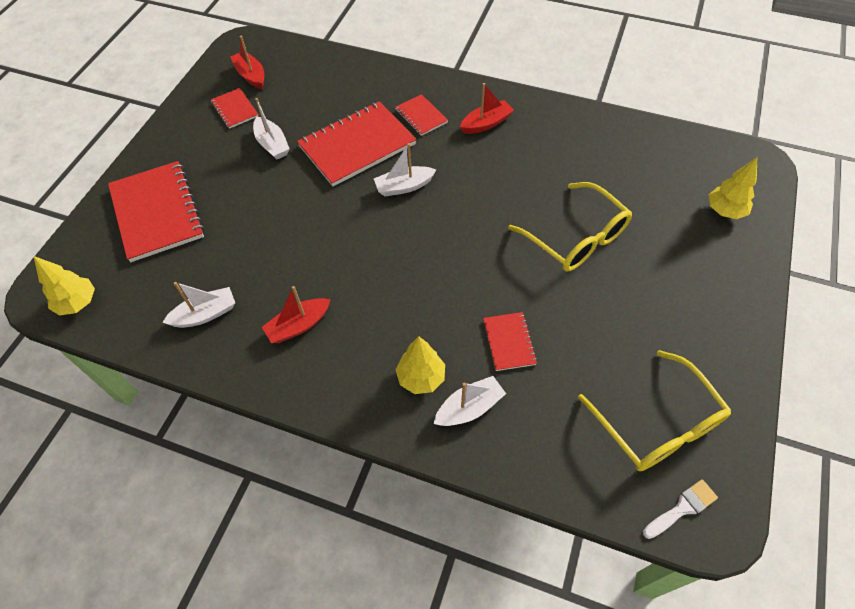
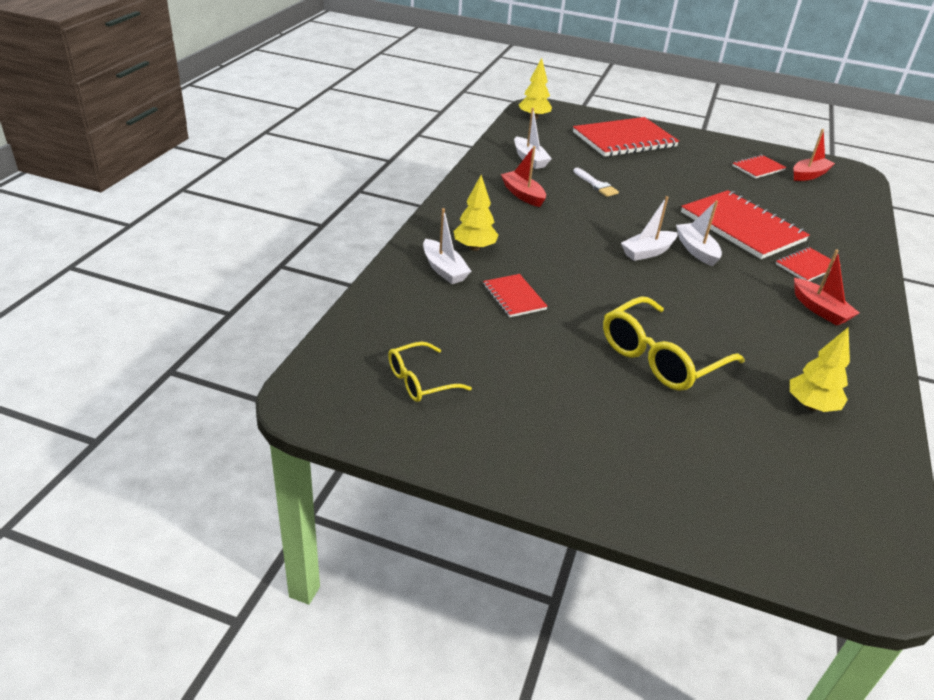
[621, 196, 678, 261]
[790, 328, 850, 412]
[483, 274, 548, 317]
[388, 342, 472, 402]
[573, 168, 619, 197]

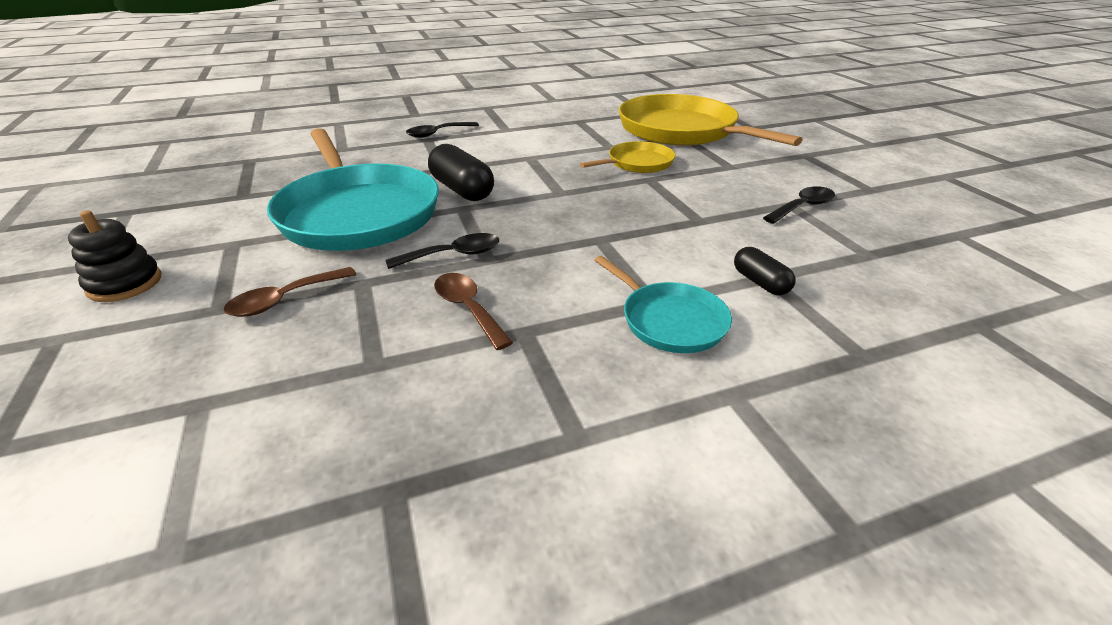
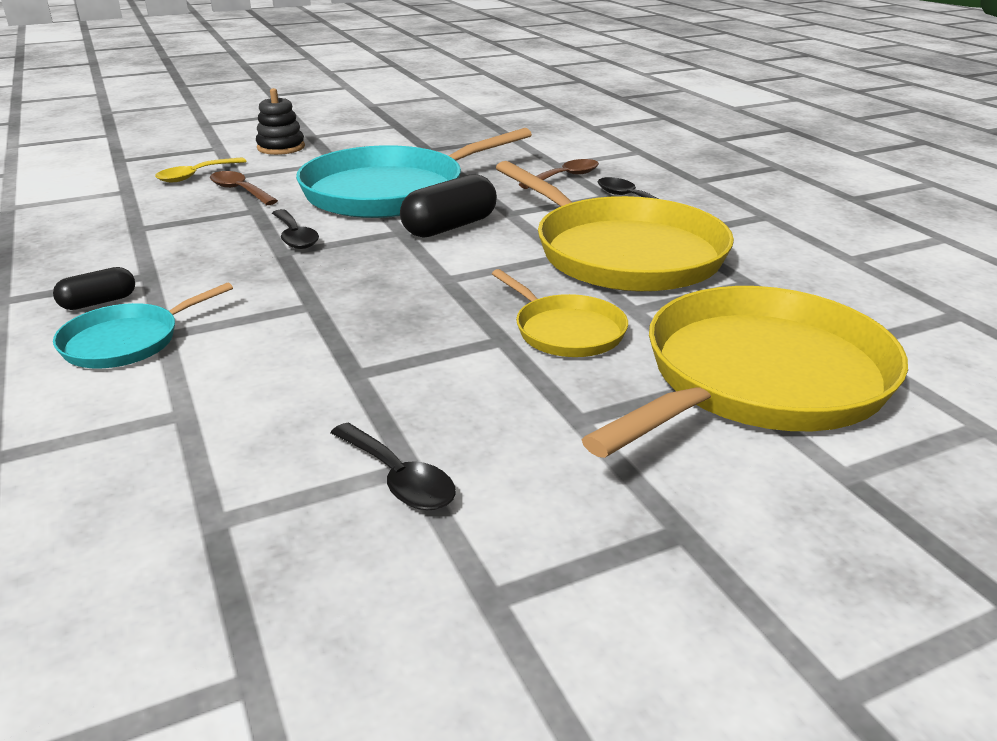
[53, 267, 135, 310]
[519, 159, 599, 189]
[155, 157, 247, 182]
[496, 161, 734, 292]

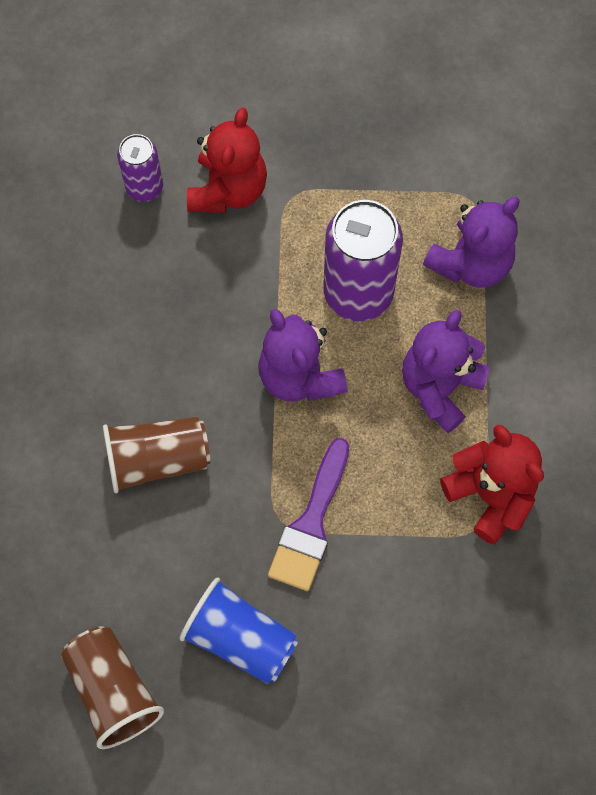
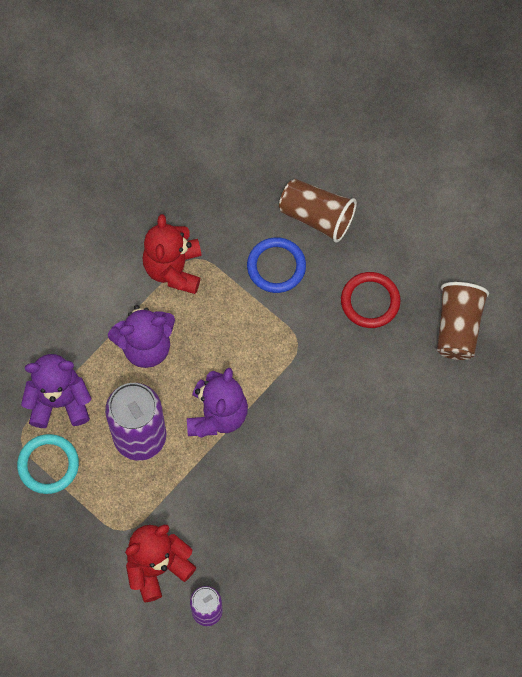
[279, 179, 357, 243]
[268, 438, 349, 591] (first image)
[341, 272, 401, 328]
[247, 237, 306, 293]
[17, 434, 79, 494]

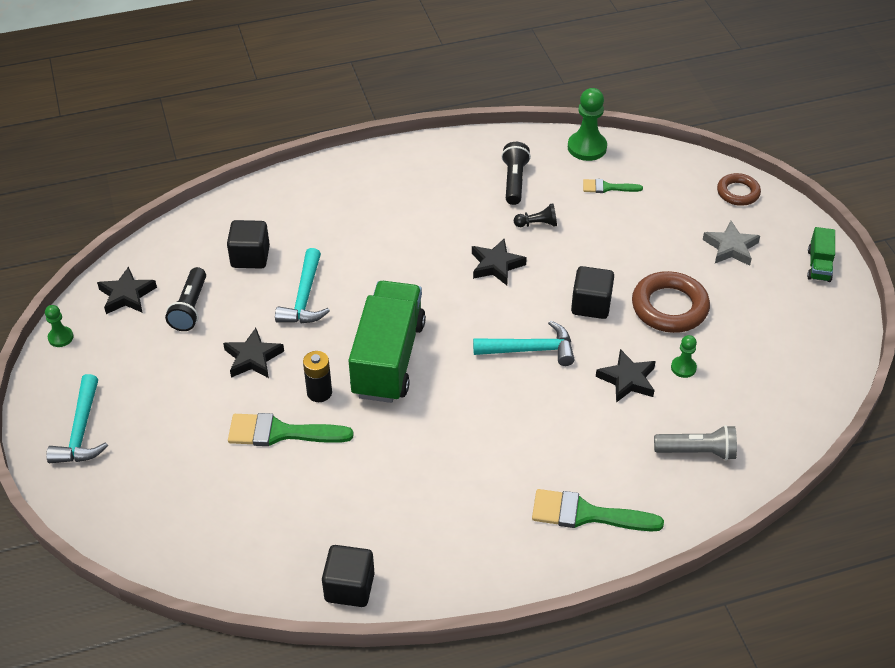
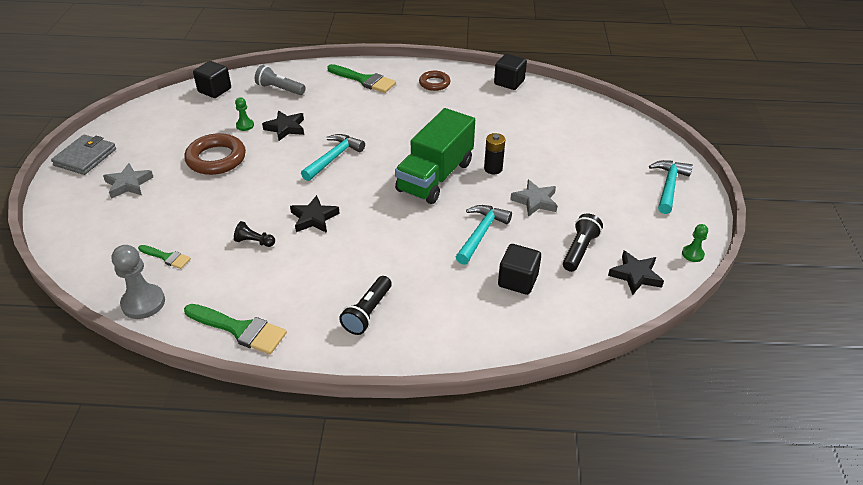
[112, 245, 165, 319]
[339, 276, 392, 335]
[419, 71, 450, 91]
[51, 134, 116, 175]
[193, 61, 231, 98]
[301, 134, 365, 181]
[510, 180, 558, 217]
[184, 304, 287, 355]

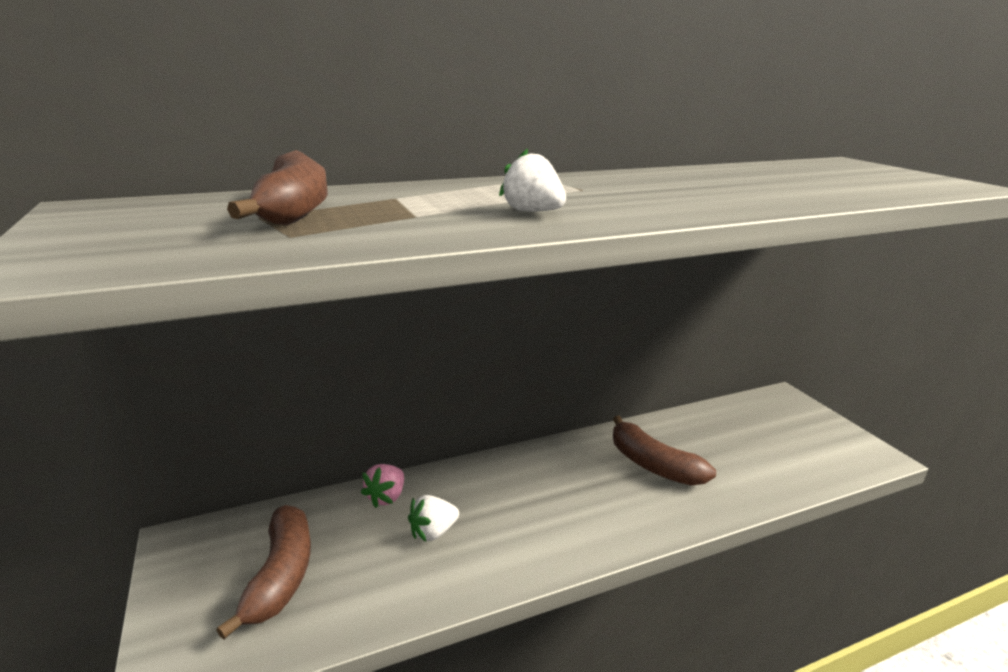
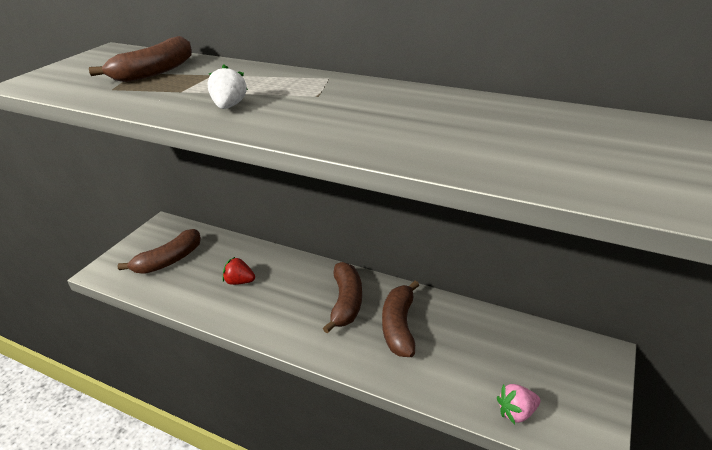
[497, 384, 540, 424]
[222, 257, 255, 285]
[323, 262, 362, 334]

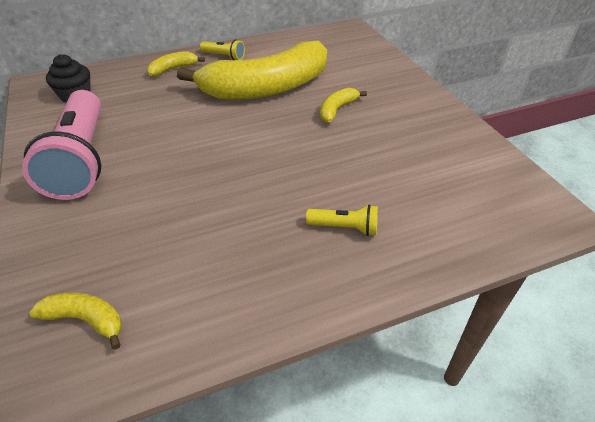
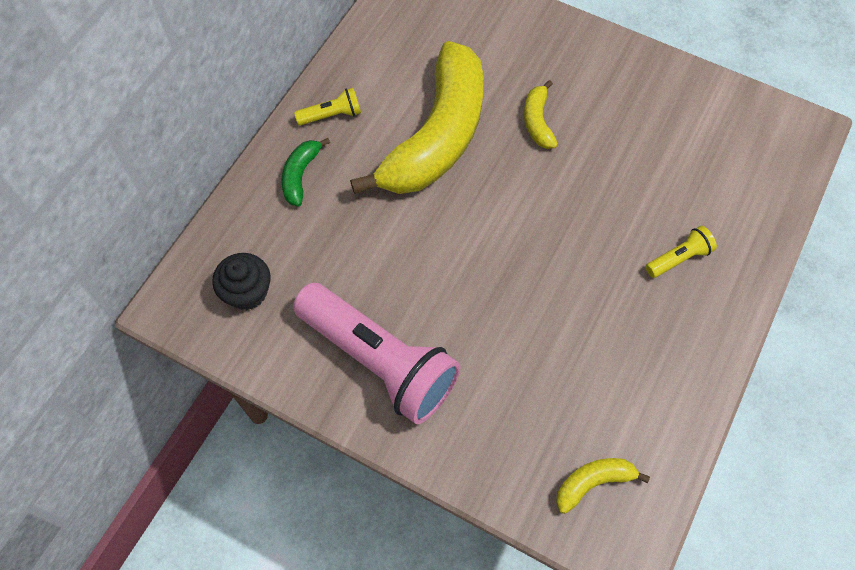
[281, 138, 330, 207]

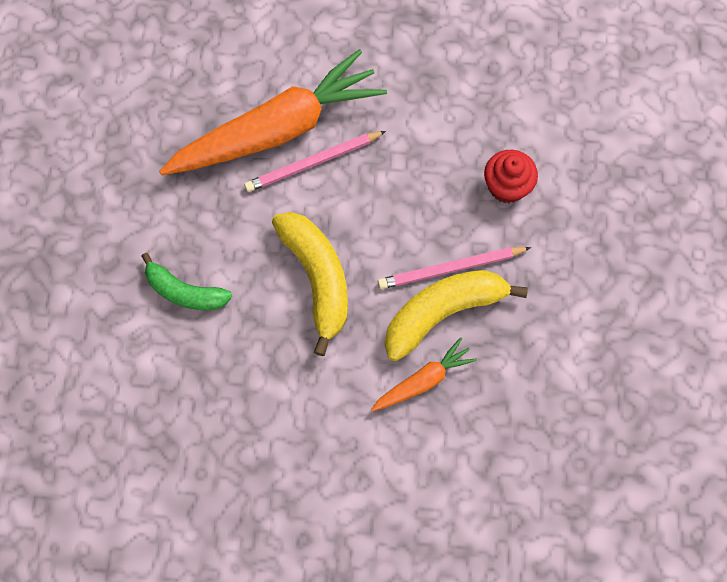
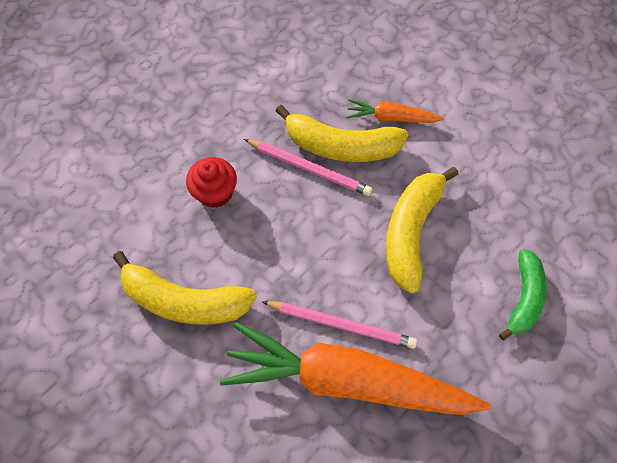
[499, 249, 547, 341]
[113, 251, 257, 325]

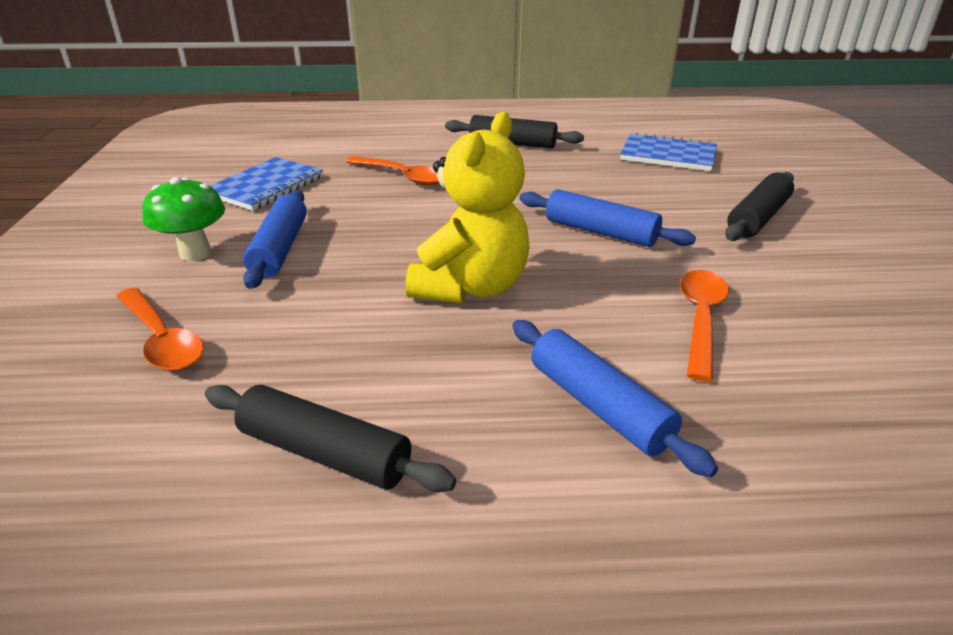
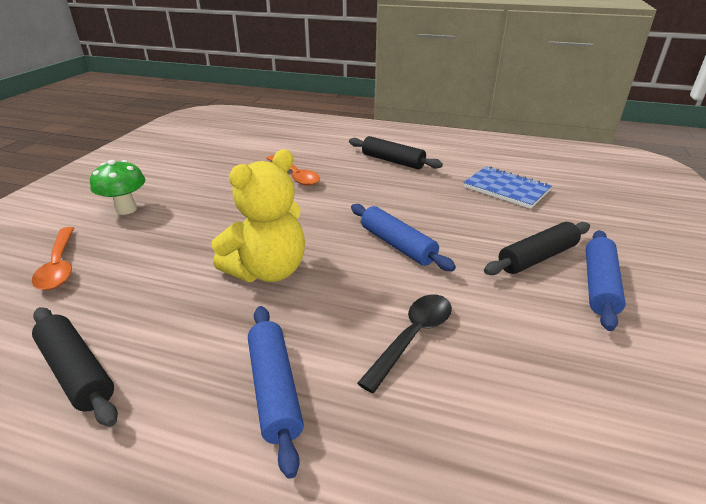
[210, 157, 323, 211] (first image)
[586, 230, 626, 331]
[357, 295, 452, 393]

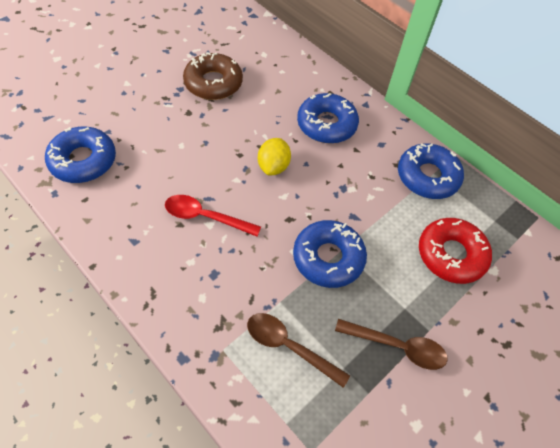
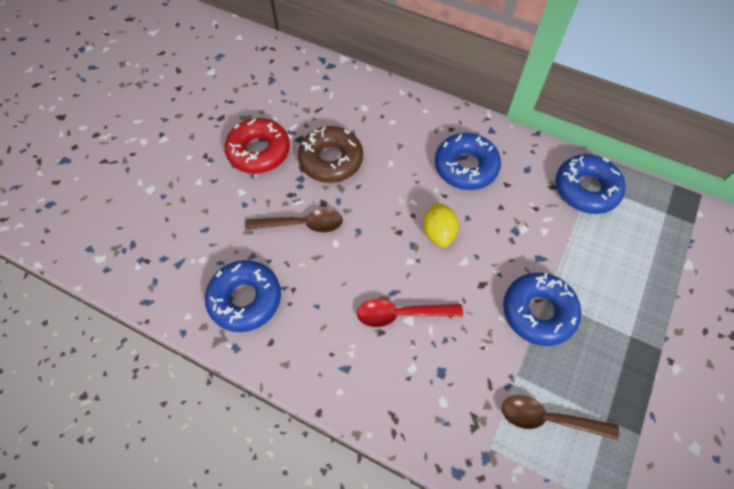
[225, 118, 290, 174]
[245, 209, 343, 232]

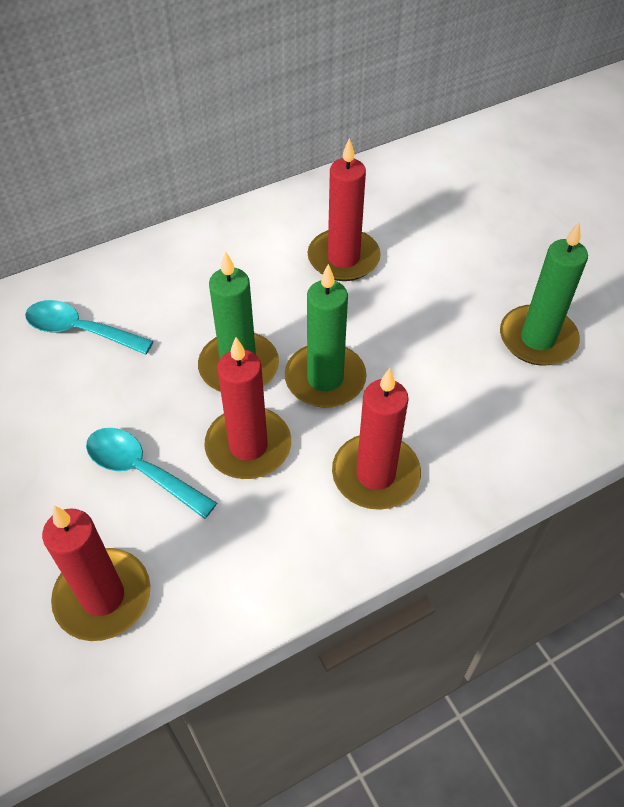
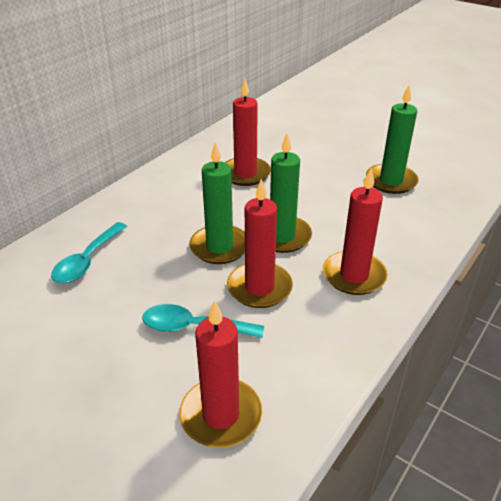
[51, 222, 127, 283]

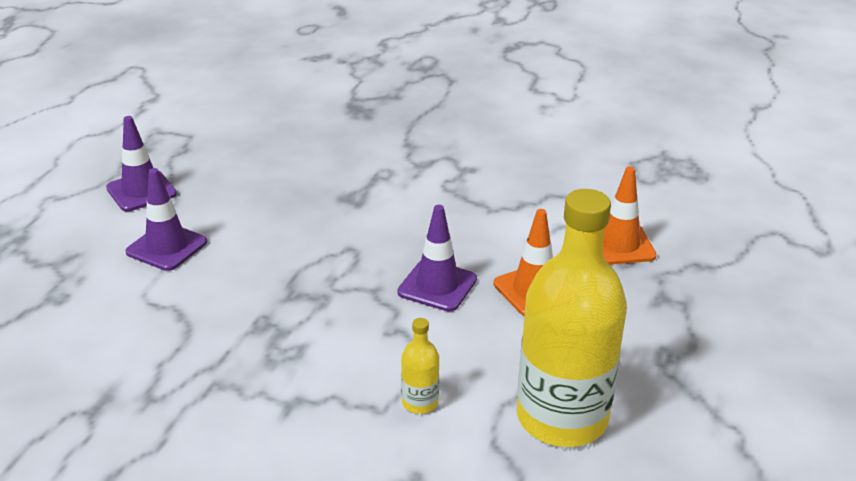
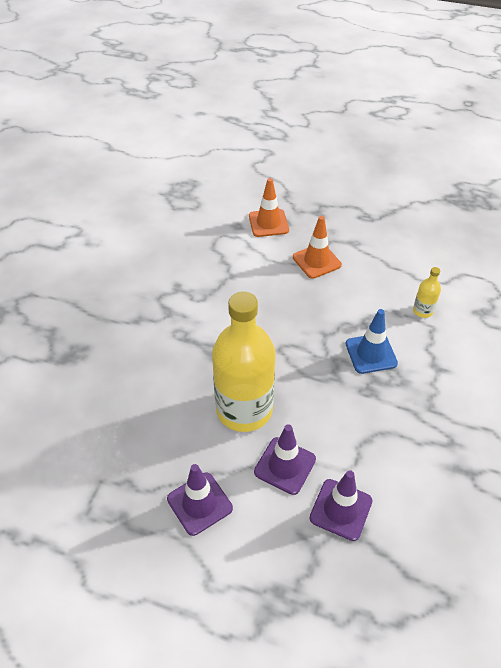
[212, 291, 276, 432]
[310, 470, 372, 541]
[345, 309, 398, 374]

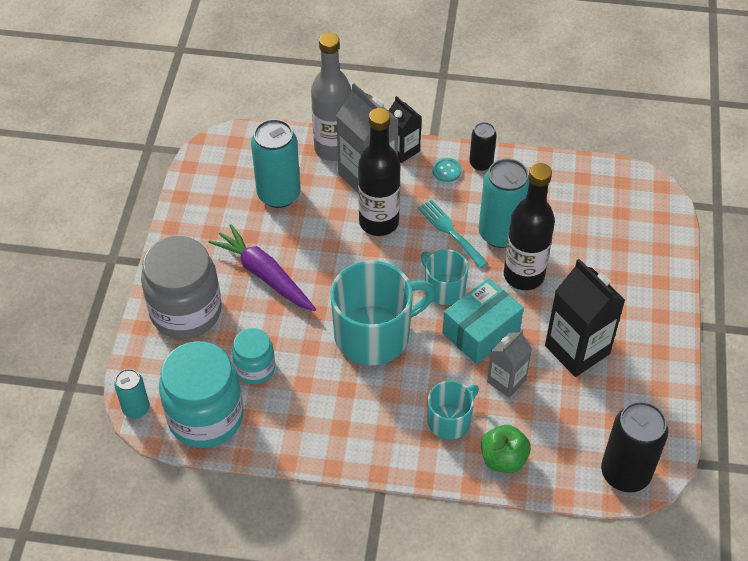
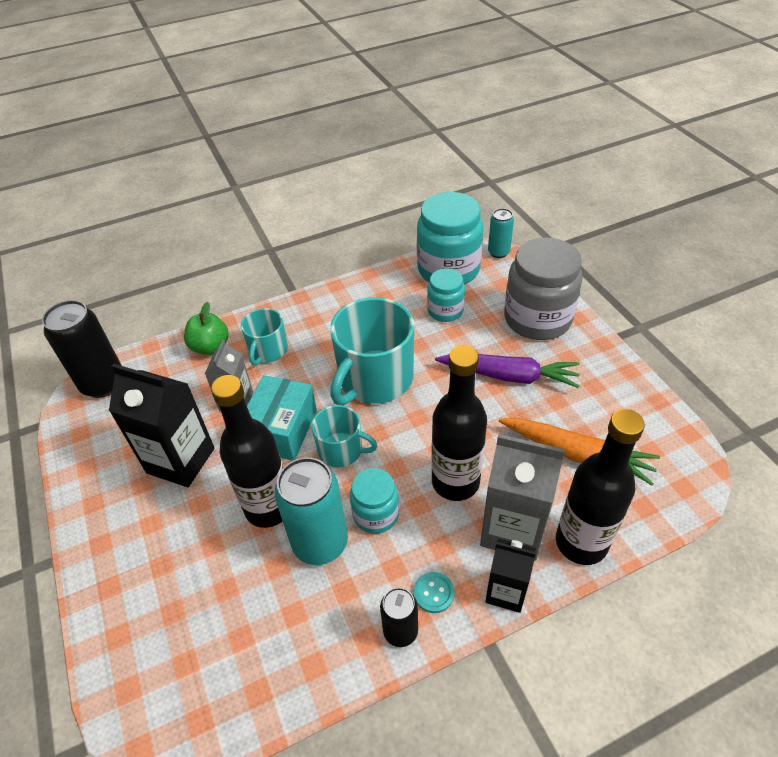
[556, 409, 645, 565]
[499, 418, 660, 486]
[350, 468, 399, 534]

